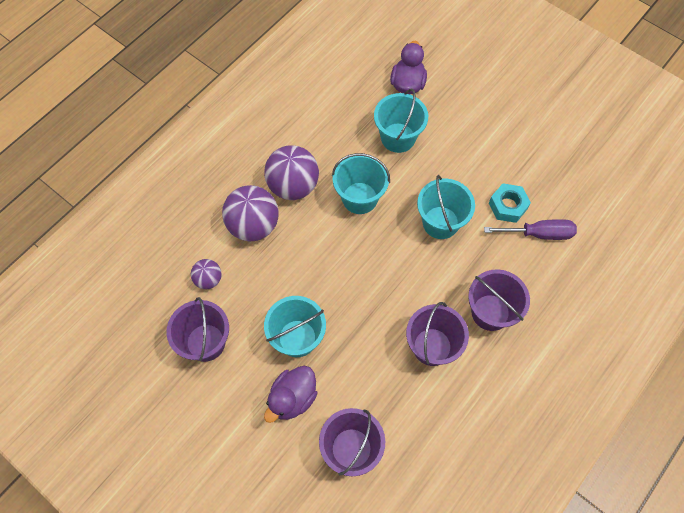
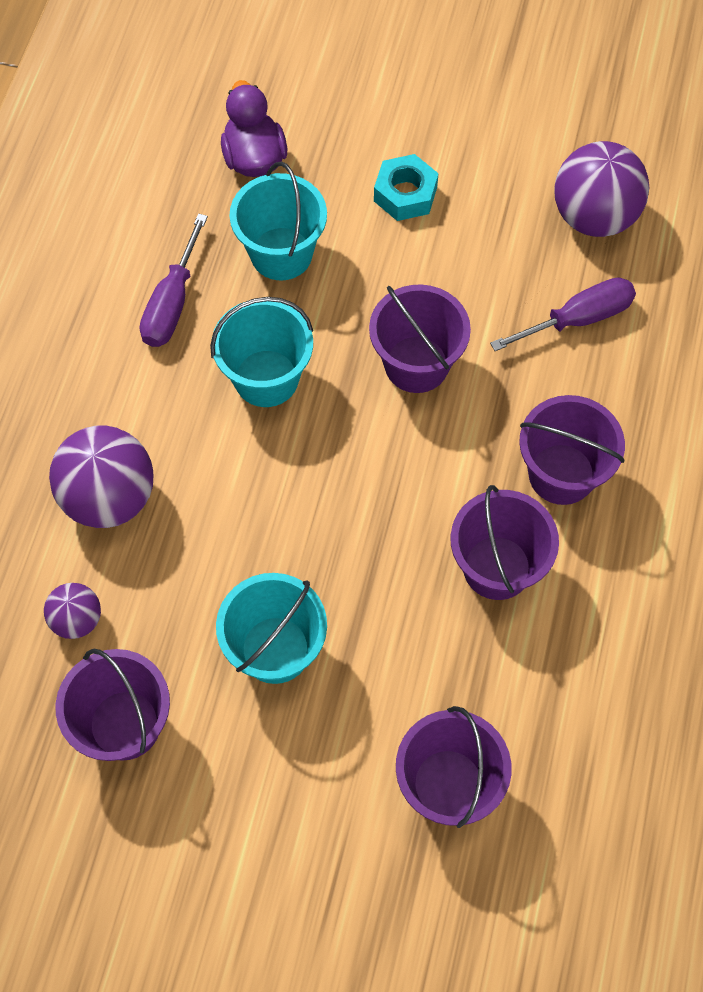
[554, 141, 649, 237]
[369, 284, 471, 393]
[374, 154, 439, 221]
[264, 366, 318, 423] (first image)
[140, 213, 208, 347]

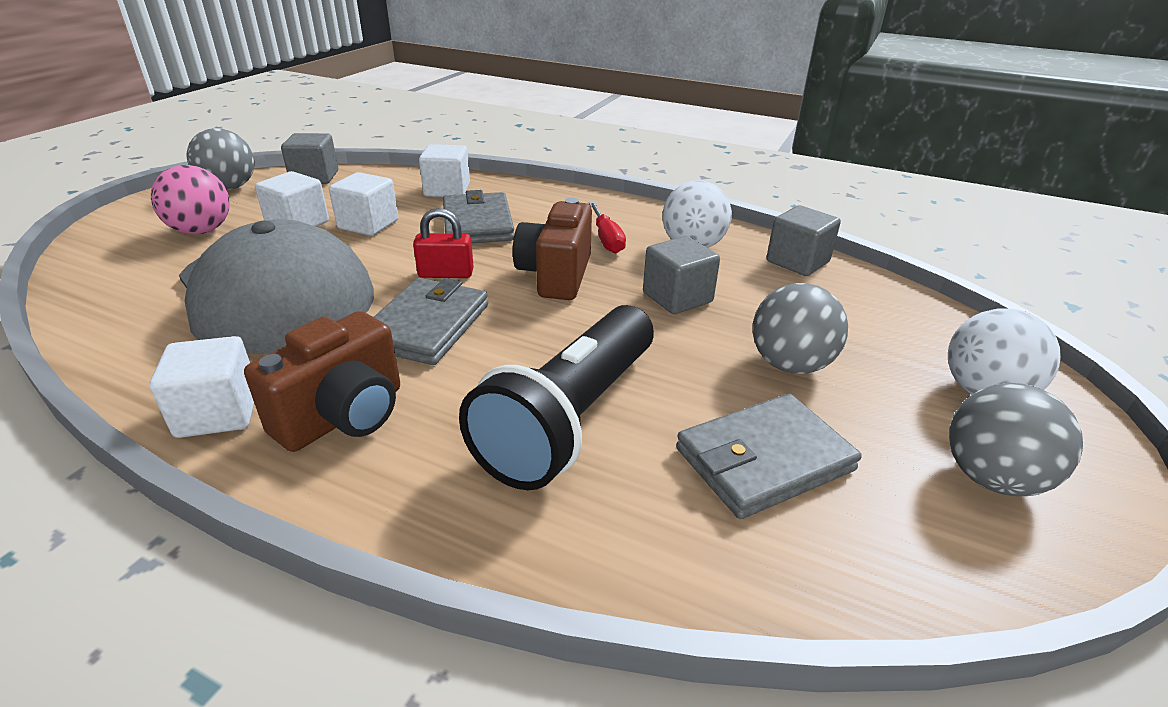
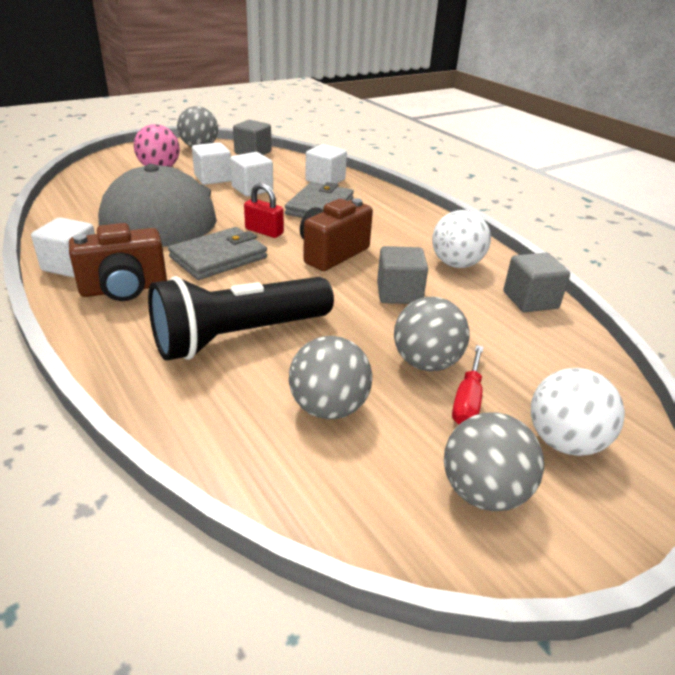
[452, 345, 484, 424]
[289, 336, 372, 419]

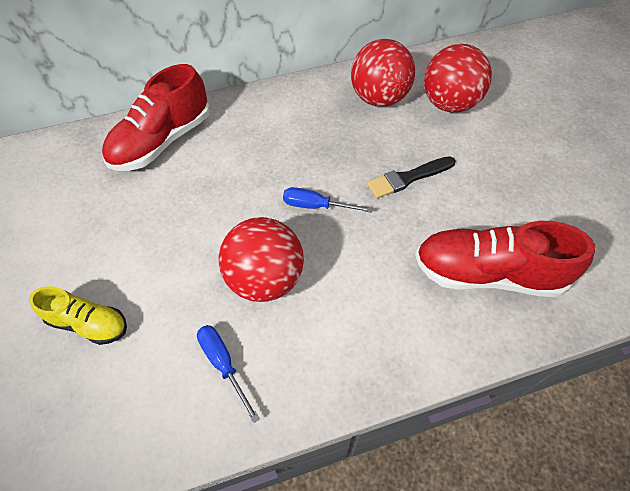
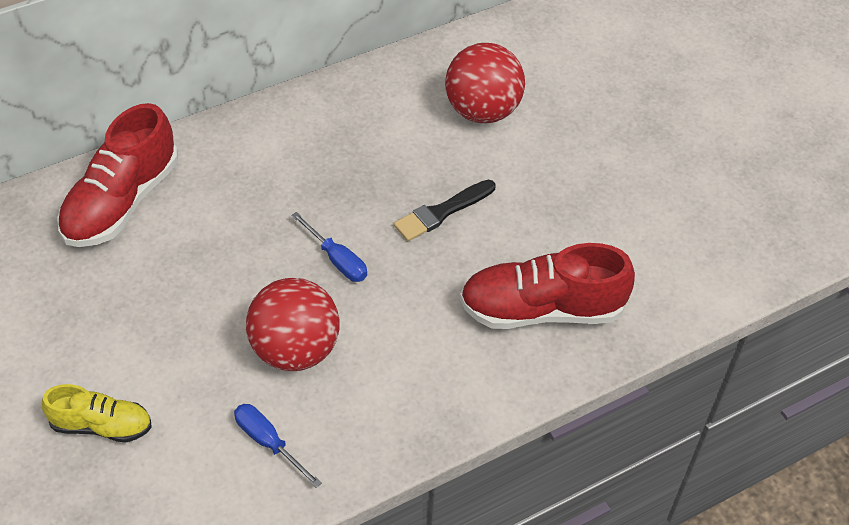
[351, 39, 415, 107] (first image)
[291, 212, 367, 282]

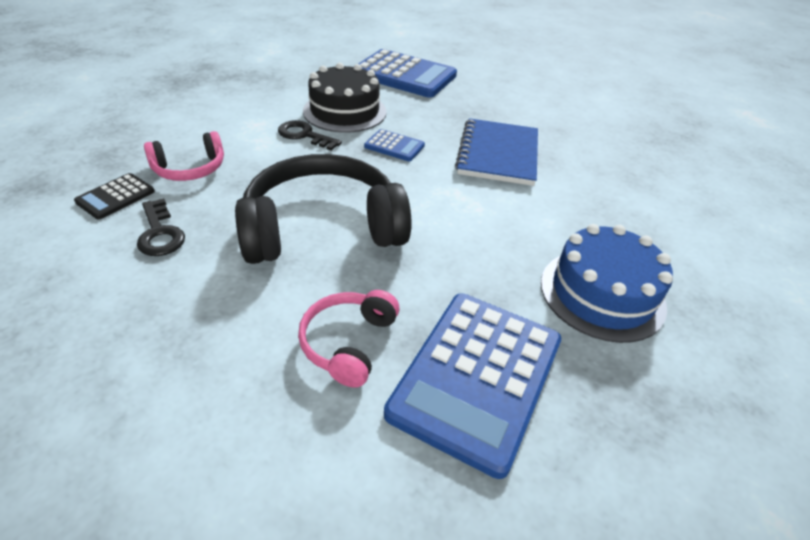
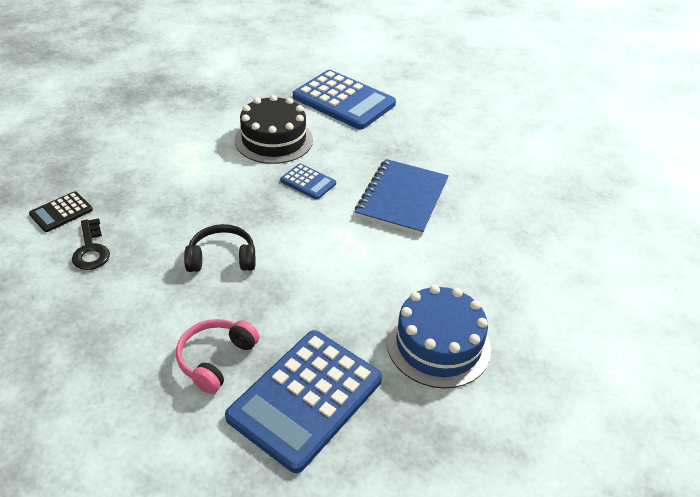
[278, 120, 342, 151] (first image)
[144, 131, 224, 181] (first image)
[184, 224, 255, 272]

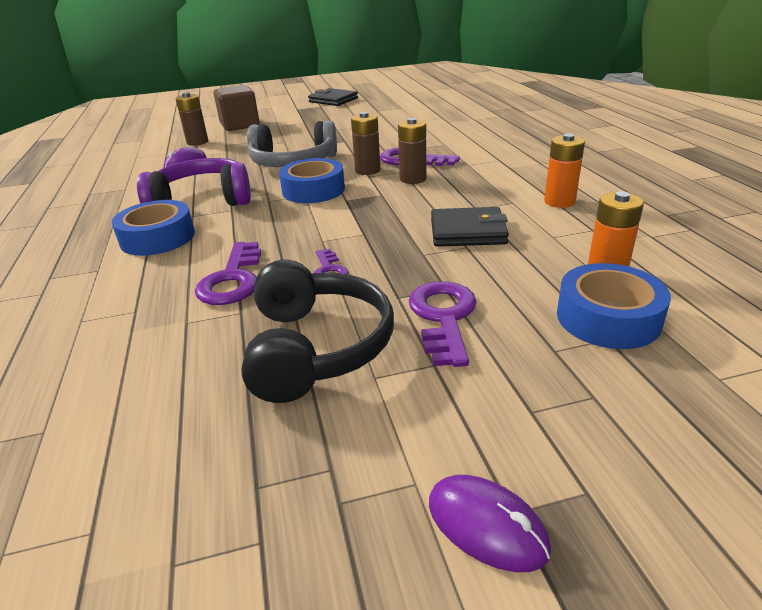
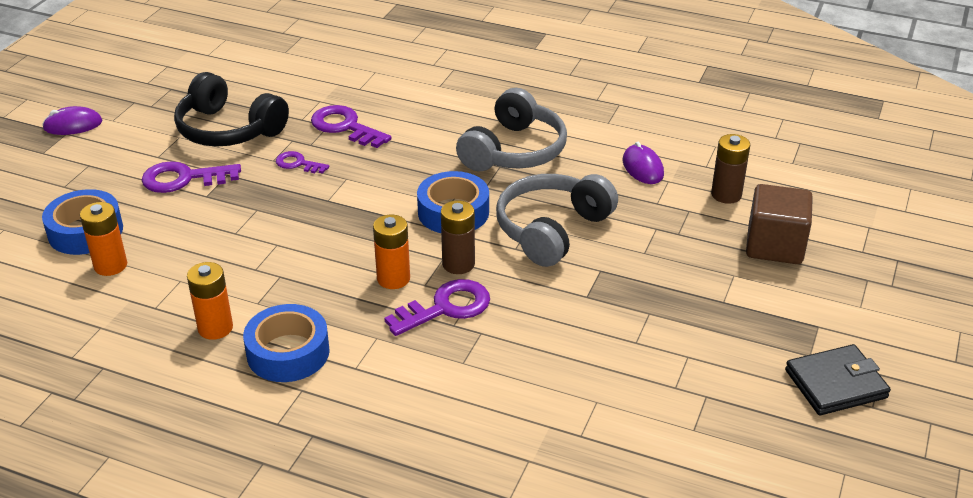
[373, 215, 410, 289]
[456, 88, 567, 172]
[243, 304, 330, 382]
[431, 207, 509, 247] (first image)
[142, 161, 241, 193]

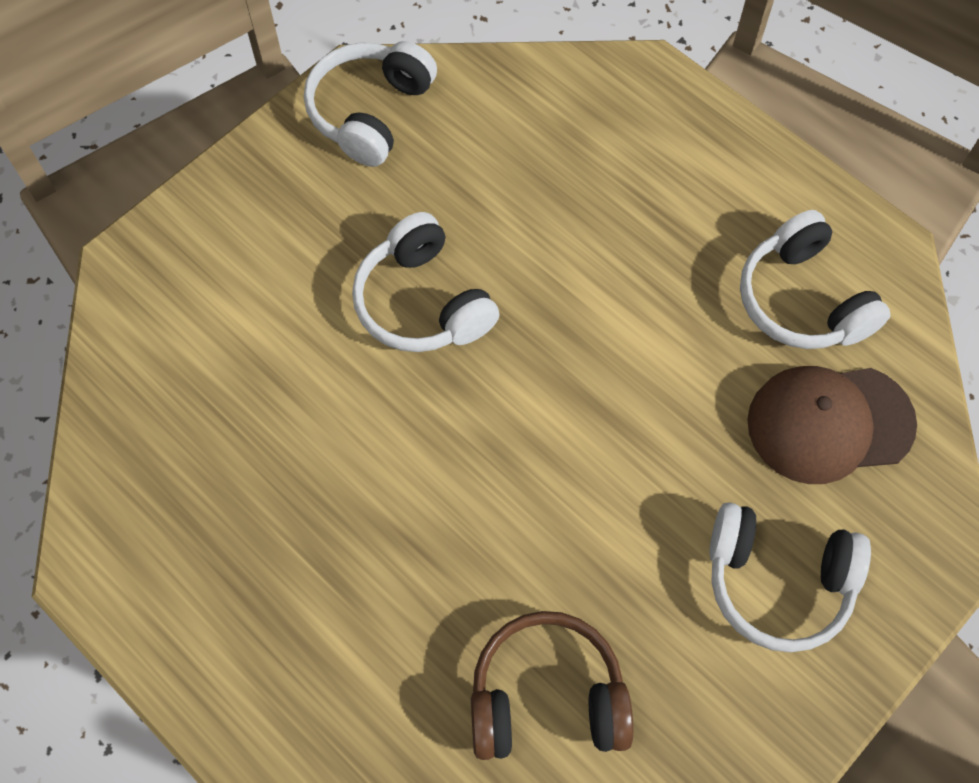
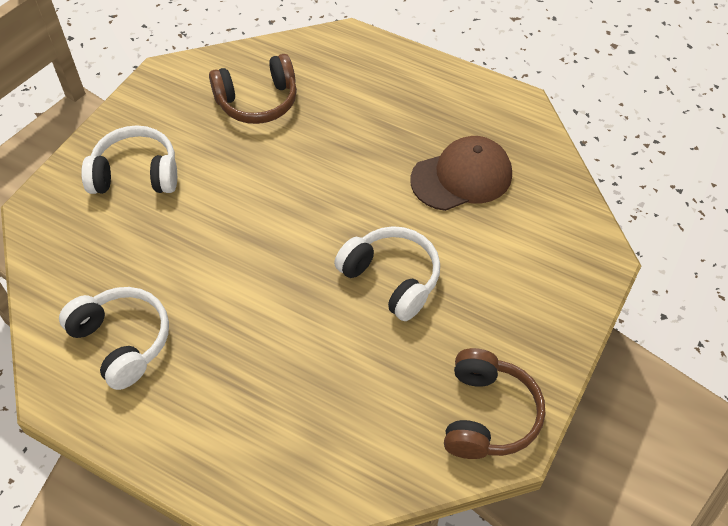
[444, 348, 545, 459]
[410, 136, 512, 211]

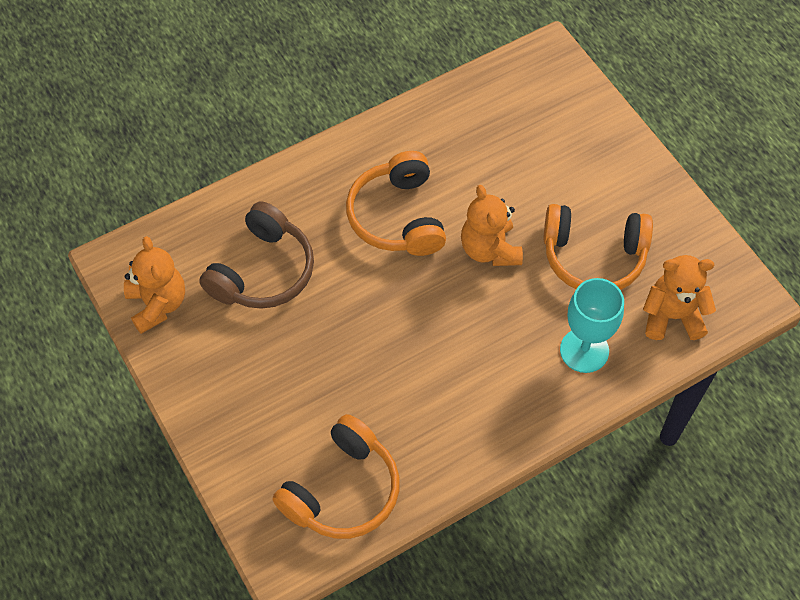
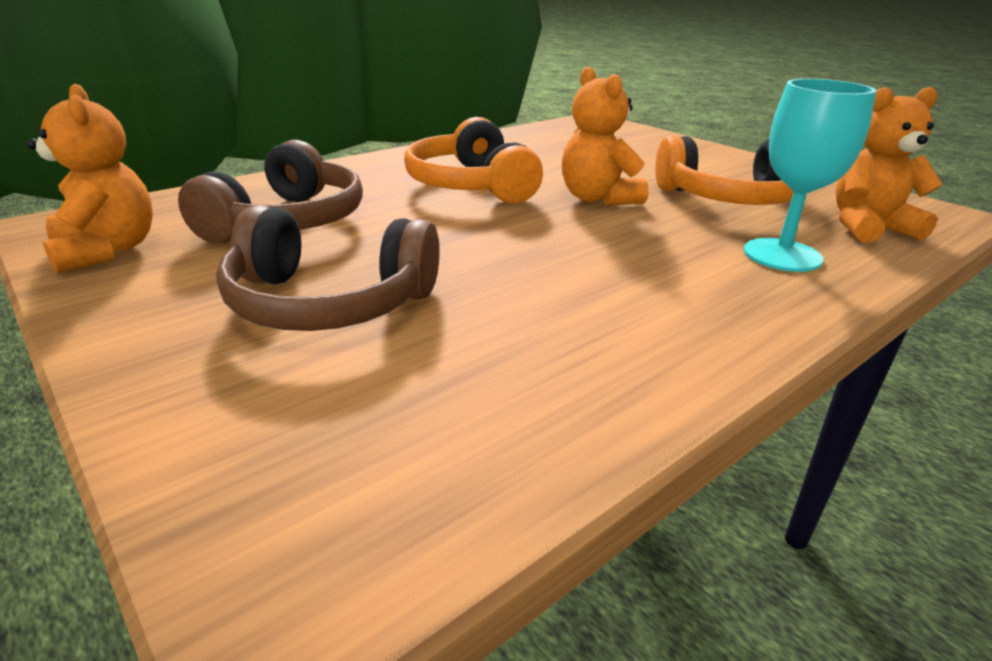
[272, 414, 400, 539] (first image)
[216, 205, 440, 331]

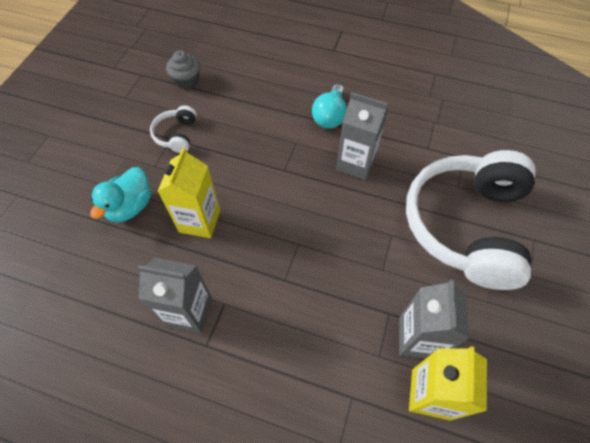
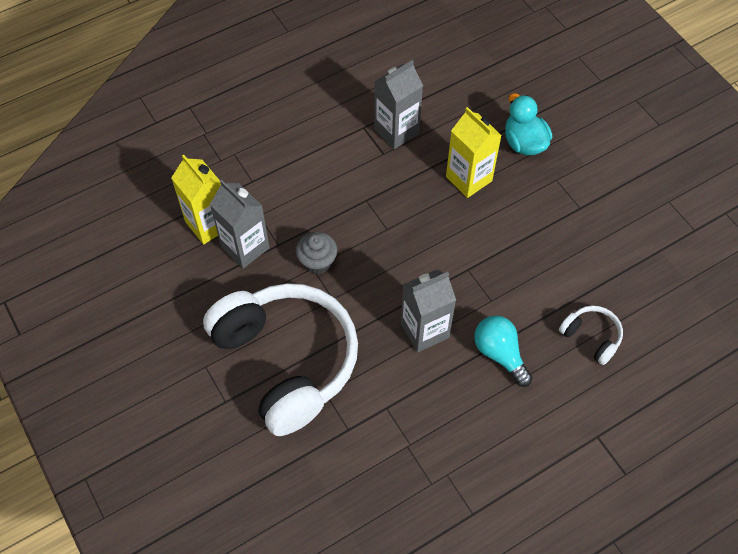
[296, 232, 337, 274]
[559, 305, 623, 365]

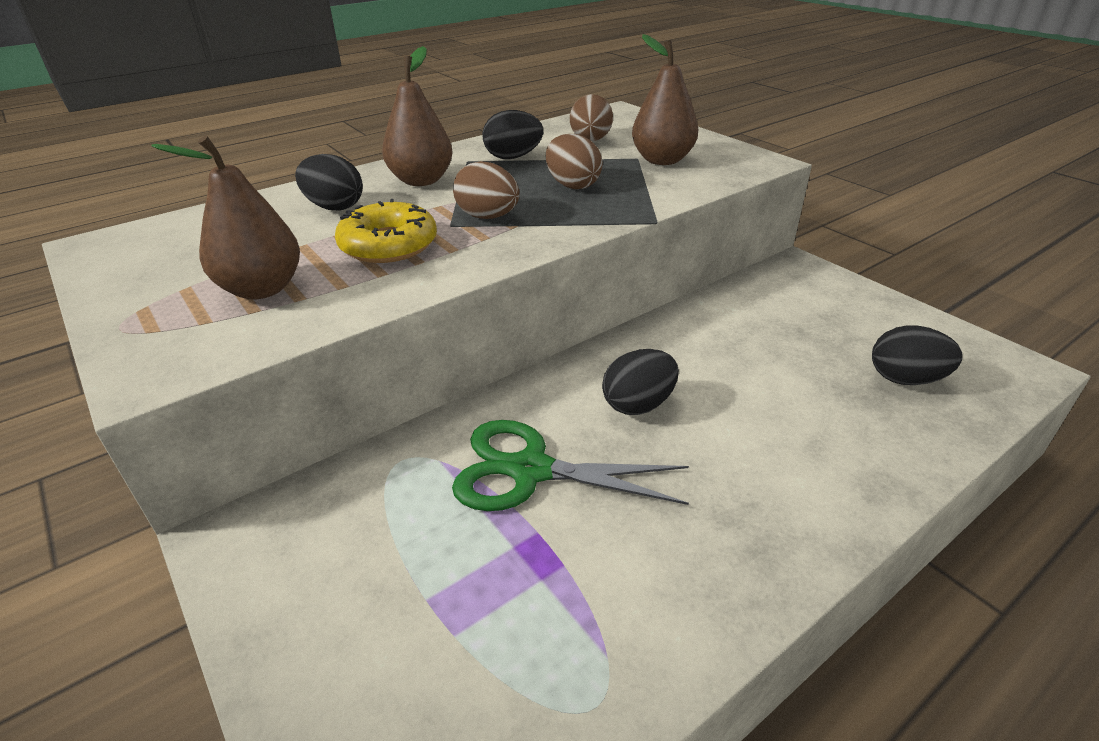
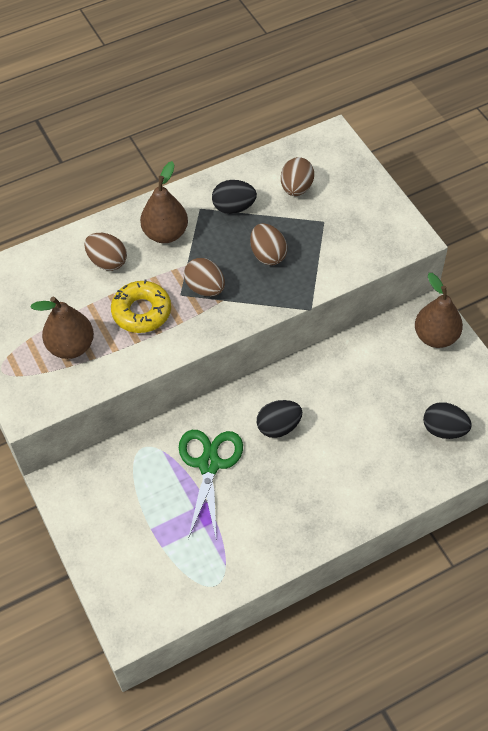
[415, 273, 463, 348]
[84, 233, 127, 271]
[179, 430, 243, 539]

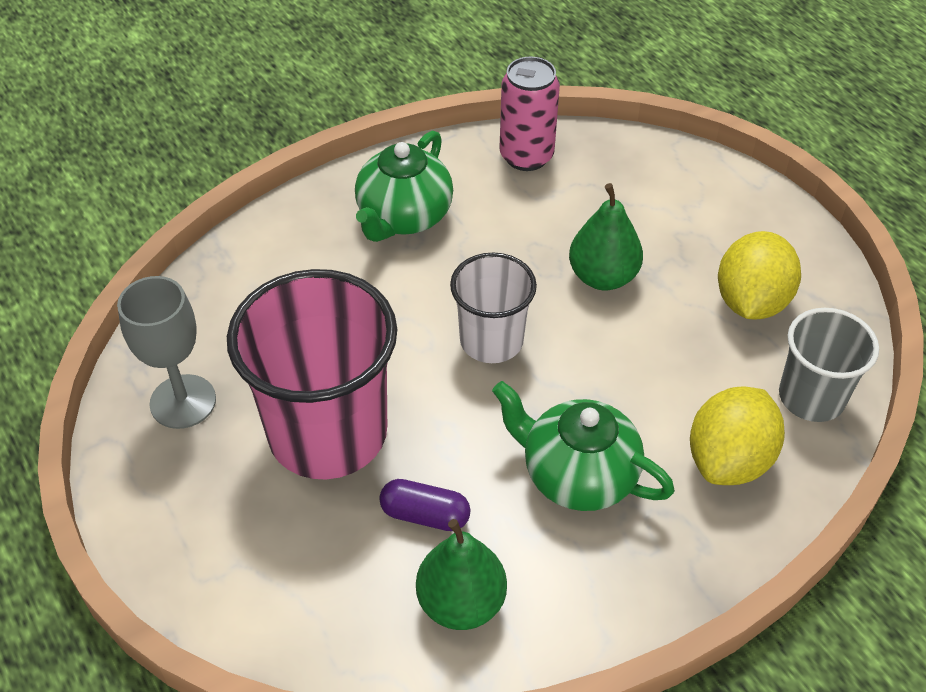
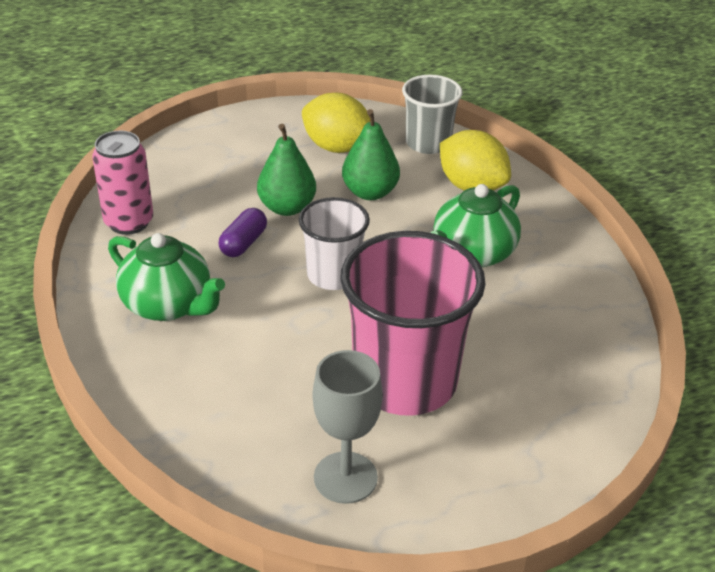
[219, 208, 267, 257]
[342, 109, 400, 200]

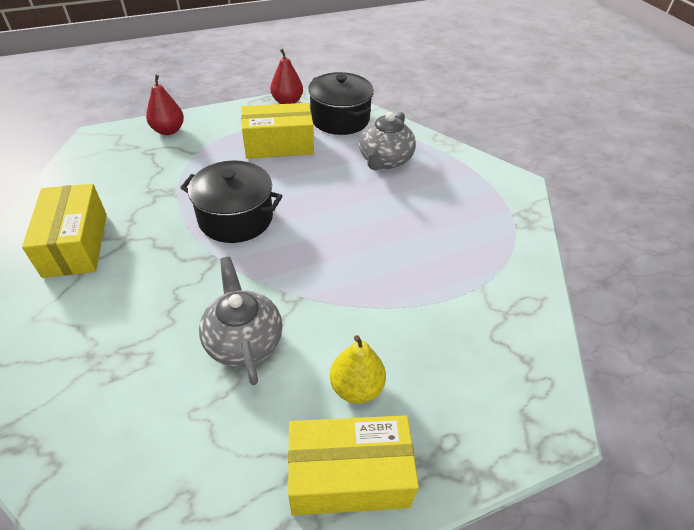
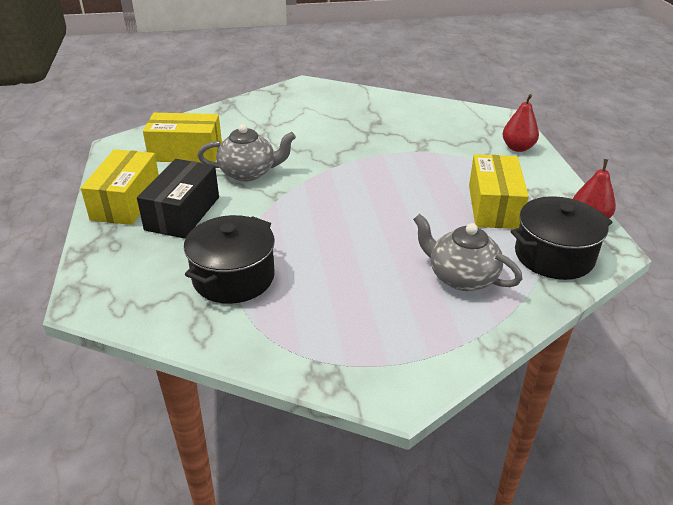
[184, 215, 275, 304]
[143, 113, 222, 163]
[137, 159, 219, 239]

